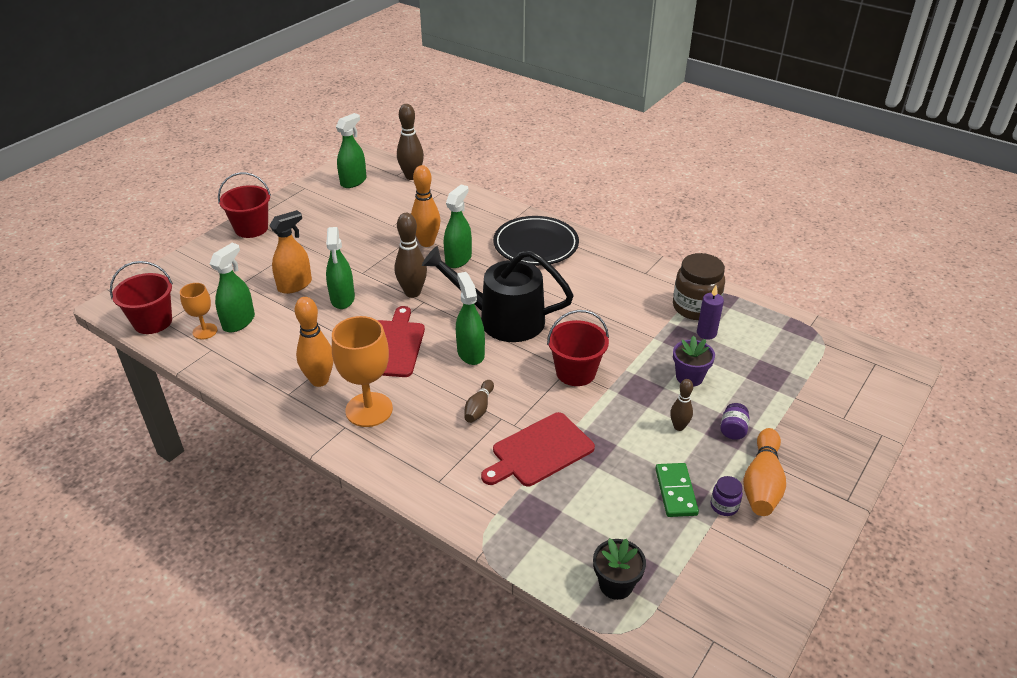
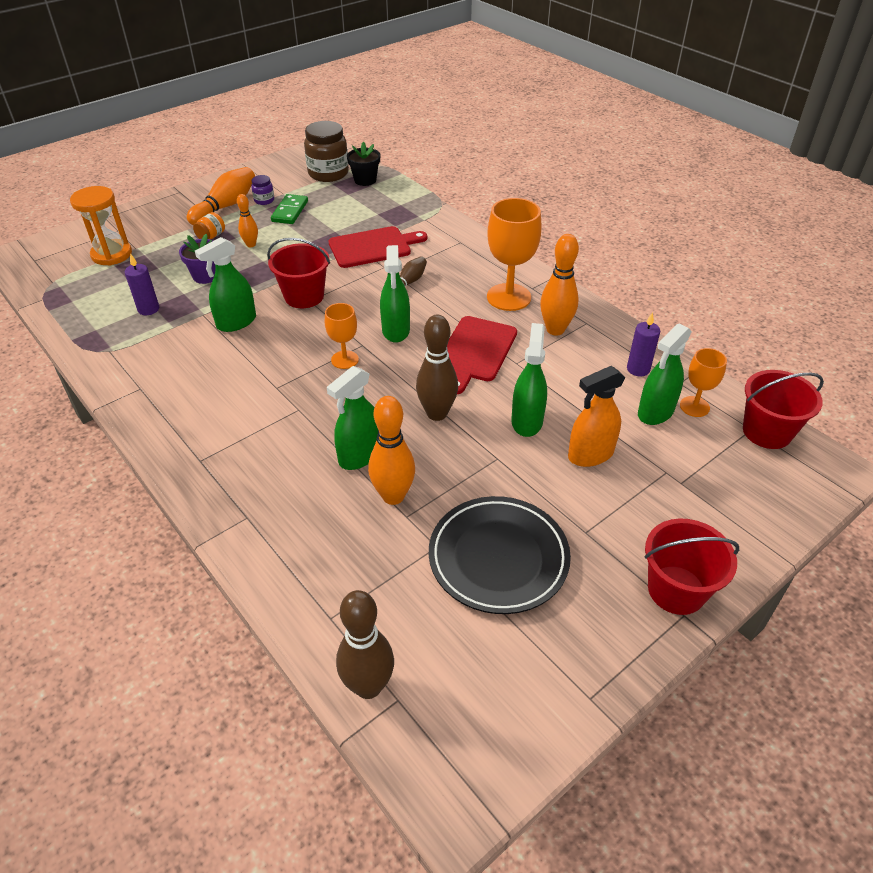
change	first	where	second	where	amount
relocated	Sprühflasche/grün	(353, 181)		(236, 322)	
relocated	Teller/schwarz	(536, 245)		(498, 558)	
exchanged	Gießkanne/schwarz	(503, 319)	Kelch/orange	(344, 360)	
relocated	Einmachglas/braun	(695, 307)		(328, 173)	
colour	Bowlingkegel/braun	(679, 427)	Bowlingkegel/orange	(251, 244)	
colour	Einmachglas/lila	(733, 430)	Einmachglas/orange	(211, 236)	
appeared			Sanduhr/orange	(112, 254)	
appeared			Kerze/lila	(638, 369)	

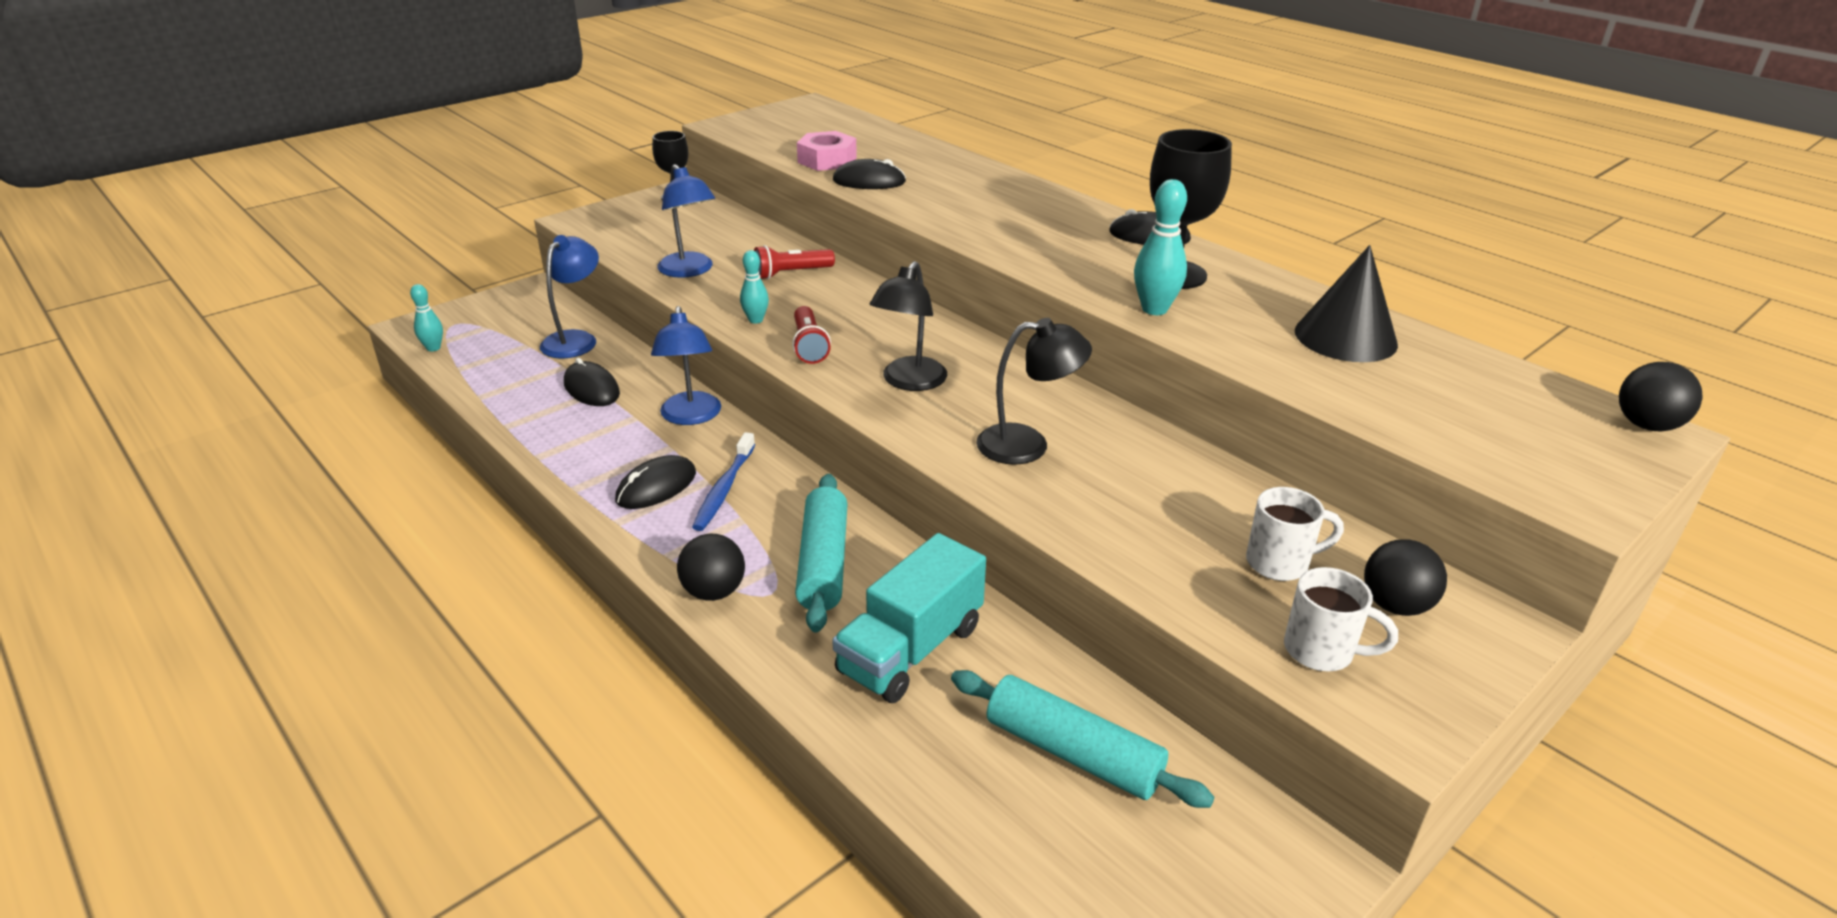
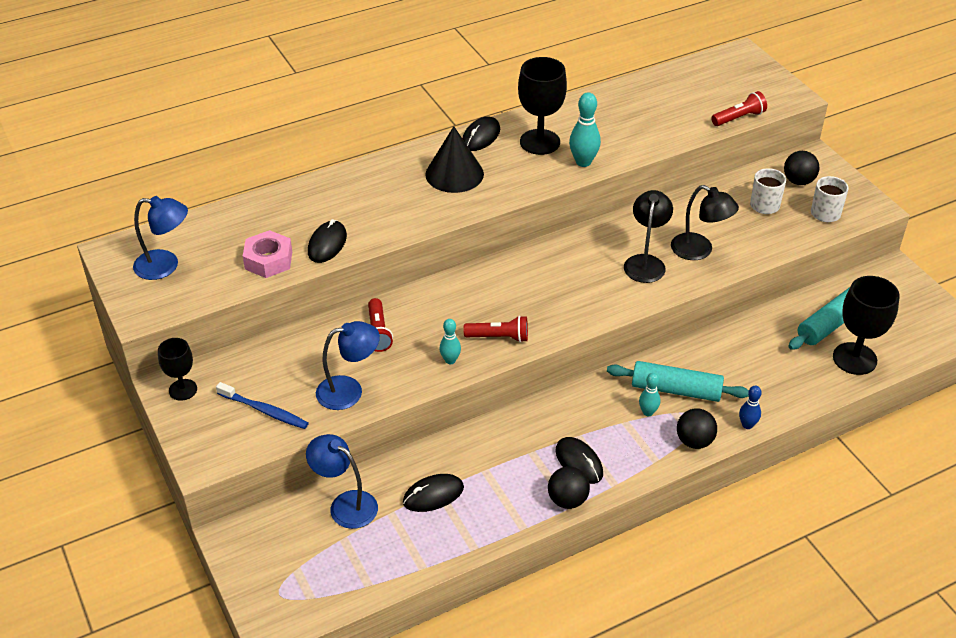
change	first	where	second	where	amount
relocated	Kegel/schwarz	(1345, 337)		(454, 174)	
relocated	Lampe/schwarz	(909, 382)		(699, 251)	
relocated	Bowlingkegel/türkis	(433, 348)		(648, 412)	
relocated	Lampe/blau	(691, 417)		(165, 266)	
relocated	Ball/schwarz	(1646, 425)		(567, 500)	
relocated	Zahnbürste/blau	(724, 489)		(264, 411)	
missing	Lastwagen/türkis	(910, 649)			
appeared			Taschenlampe/rot	(739, 118)	
appeared			Kelch/schwarz	(854, 359)	
appeared			Bowlingkegel/blau	(747, 425)	

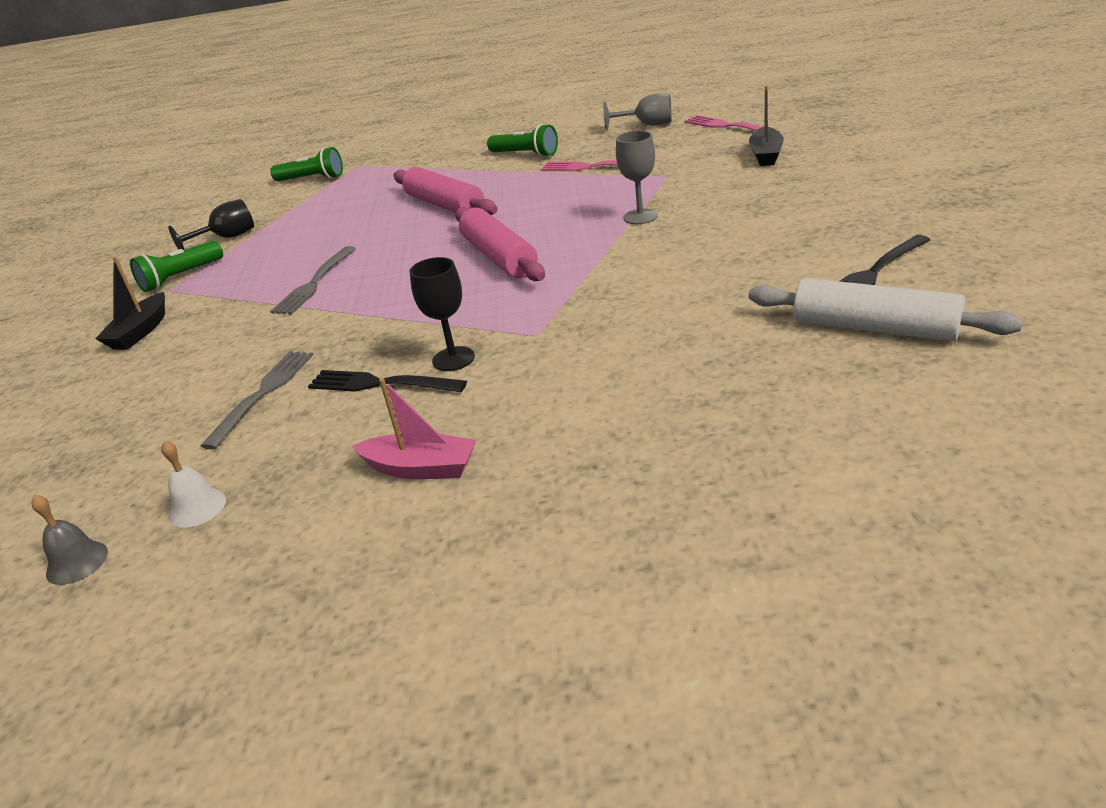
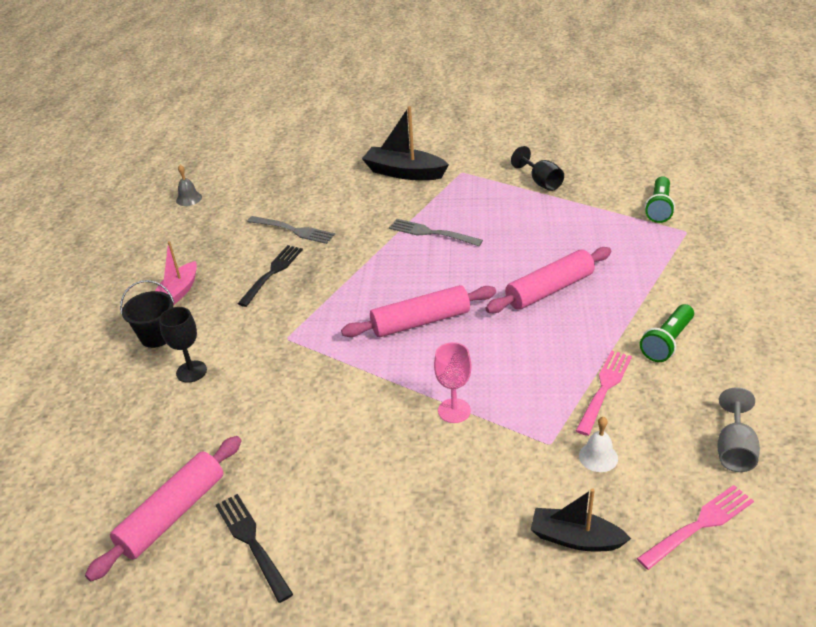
change	first	where	second	where	amount
colour	Kelch/grau	(640, 217)	Kelch/rosa	(454, 411)	
missing	Taschenlampe/grün	(180, 278)			
size	Boot/schwarz	(140, 332)		(404, 172)	x1.50
relocated	Kelch/schwarz	(453, 359)		(191, 371)	
colour	Nudelholz/weiß	(874, 328)	Nudelholz/rosa	(172, 514)	
relocated	Glocke/weiß	(197, 508)		(598, 457)	
appeared			Eimer/schwarz	(157, 336)	

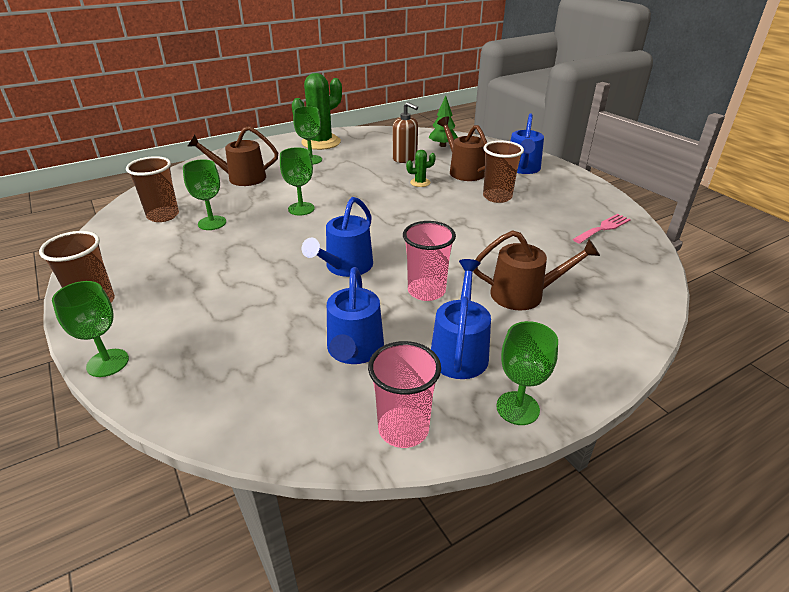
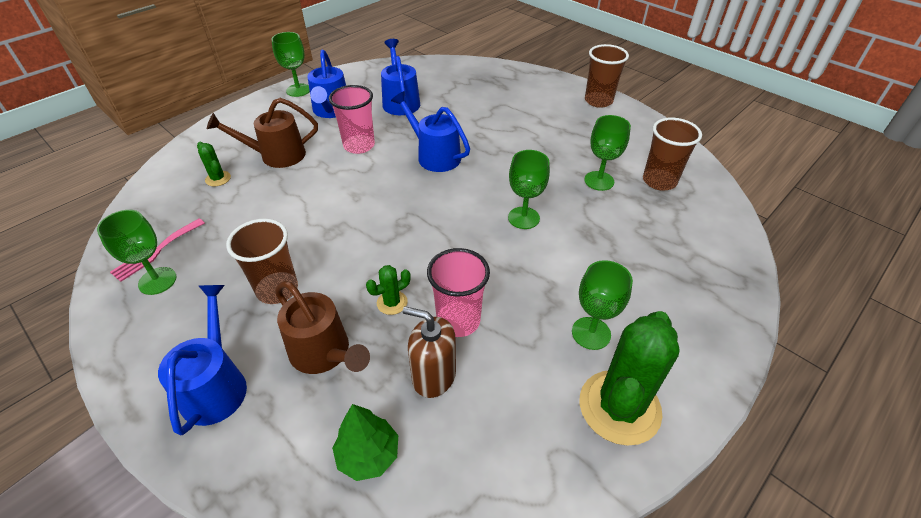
change	first	where	second	where	amount
missing	Gießkanne/braun	(241, 178)			
spun	Gießkanne/blau	(346, 267)		(434, 156)	60 degrees counterclockwise
relocated	Kelch/grün	(108, 363)		(157, 281)	
relocated	Becher/rosa	(403, 429)		(458, 320)	
appeared			Kaktus/grün	(218, 179)	

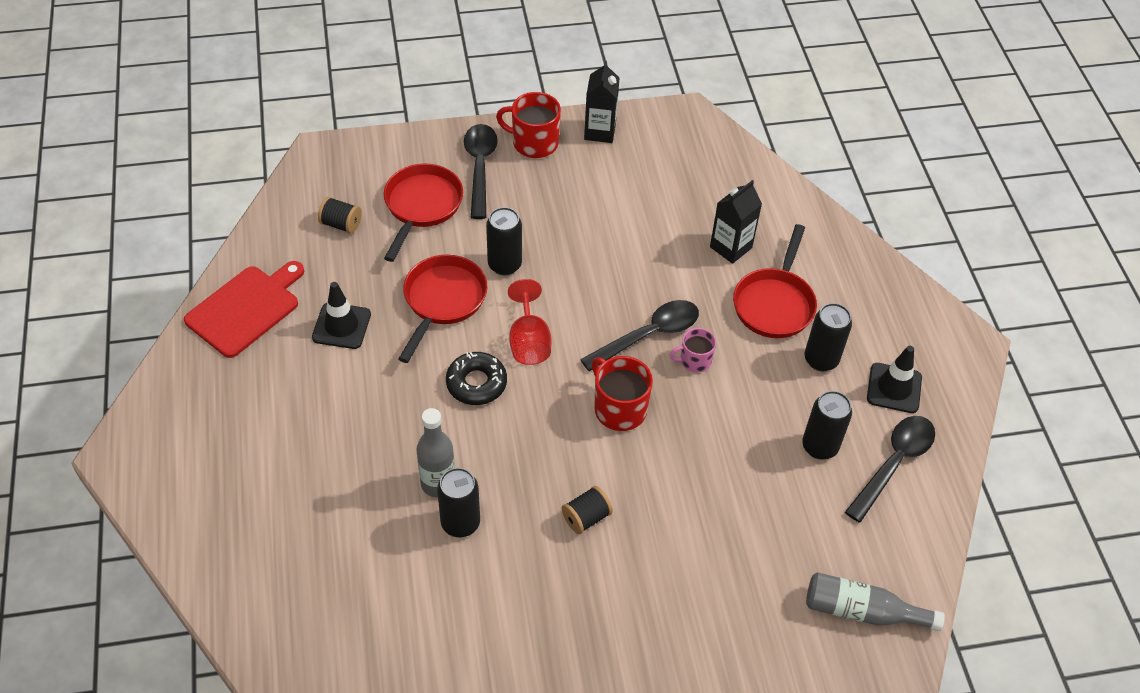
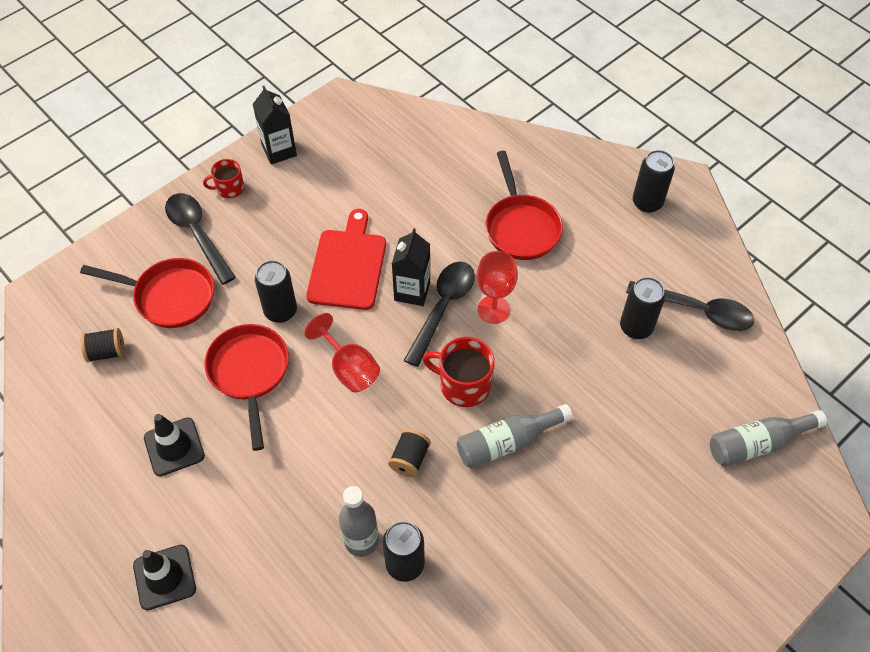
change	first	where	second	where	amount
size	Tasse/rot	(534, 143)		(229, 188)	x0.61
spun	Pfanne/rot	(421, 206)		(170, 296)	120 degrees clockwise
relocated	Getränkekarton/schwarz	(731, 247)		(412, 291)	
relocated	Schneidebrett/rot	(246, 309)		(348, 265)	
relocated	Dose/schwarz	(821, 360)		(647, 203)	
exchanged	Tasse/rosa	(694, 360)	Kelch/rot	(493, 309)	
relocated	Leitkegel/schwarz	(894, 388)		(164, 577)	
missing	Donut/schwarz	(476, 383)			
spun	Löffel/schwarz	(893, 464)		(697, 310)	105 degrees clockwise
relocated	Garnrolle/schwarz	(586, 517)		(409, 459)	
appeared			Flasche/grau	(507, 442)	

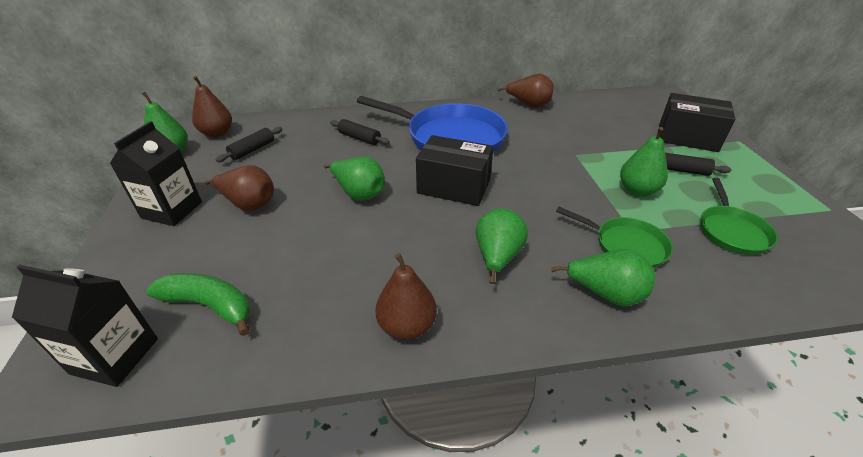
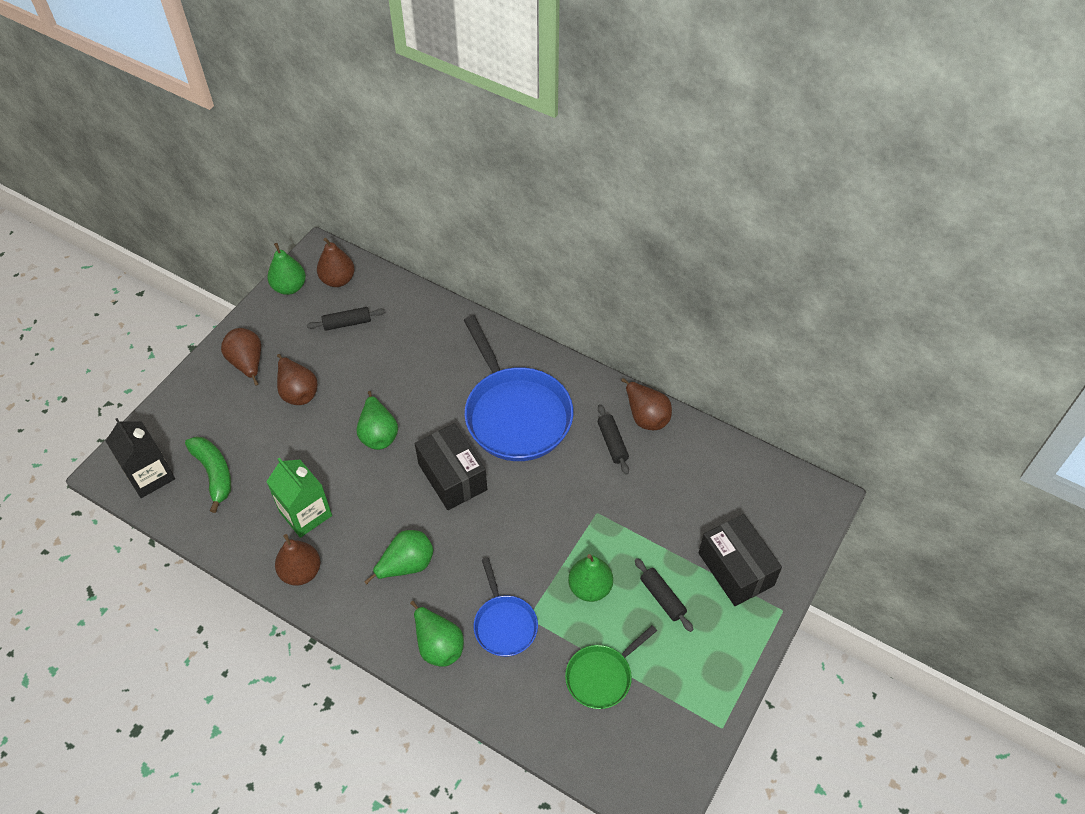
change	first	where	second	where	amount
relocated	Nudelholz/schwarz	(359, 138)		(612, 443)	
exchanged	Getränkekarton/schwarz	(172, 210)	Birne/braun	(247, 363)	
colour	Pfanne/grün	(626, 245)	Pfanne/blau	(504, 624)	
appeared			Getränkekarton/grün	(305, 514)	

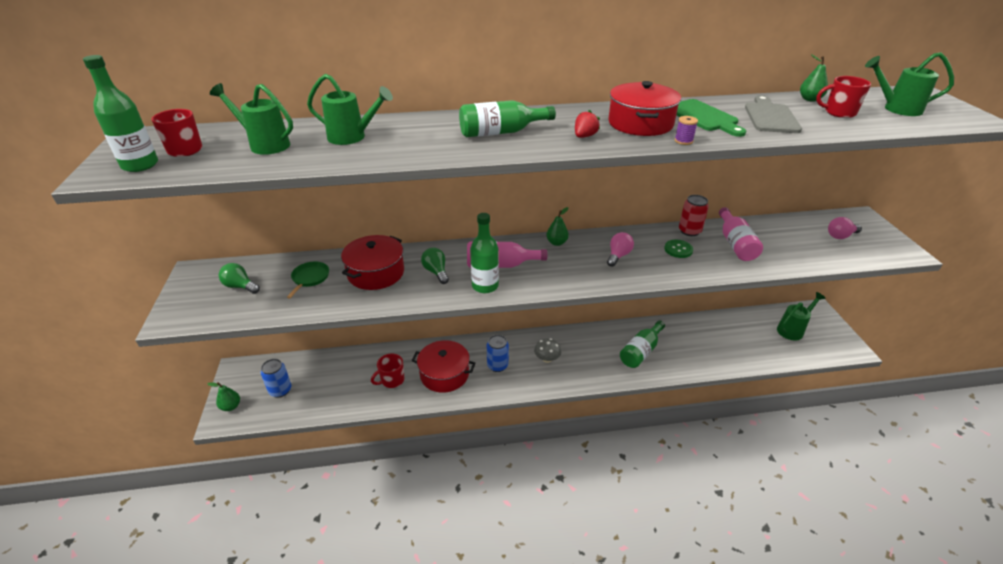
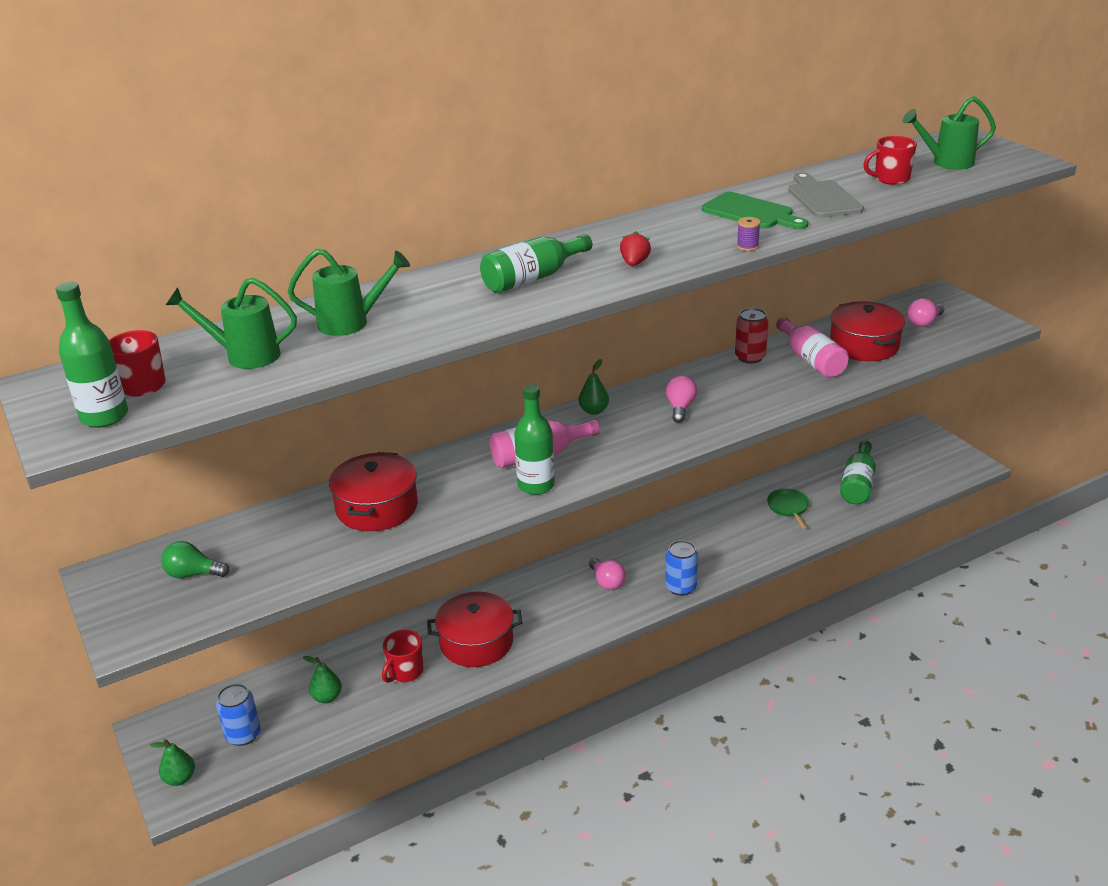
change	first	where	second	where	amount
relocated	Birne/grün	(809, 99)		(327, 697)	
relocated	Kochtopf/rot	(640, 123)		(864, 345)	
missing	Knopf/grün	(678, 249)			
missing	Glühbirne/grün	(436, 272)			
relocated	Pfanne/grün	(310, 278)		(788, 507)	
missing	Gießkanne/grün	(792, 330)			
relocated	Flasche/grün	(641, 351)		(858, 484)	
relocated	Dose/blau	(497, 365)		(680, 587)	
exchanged	Pilz/grau	(547, 358)	Glühbirne/rosa	(607, 582)	

